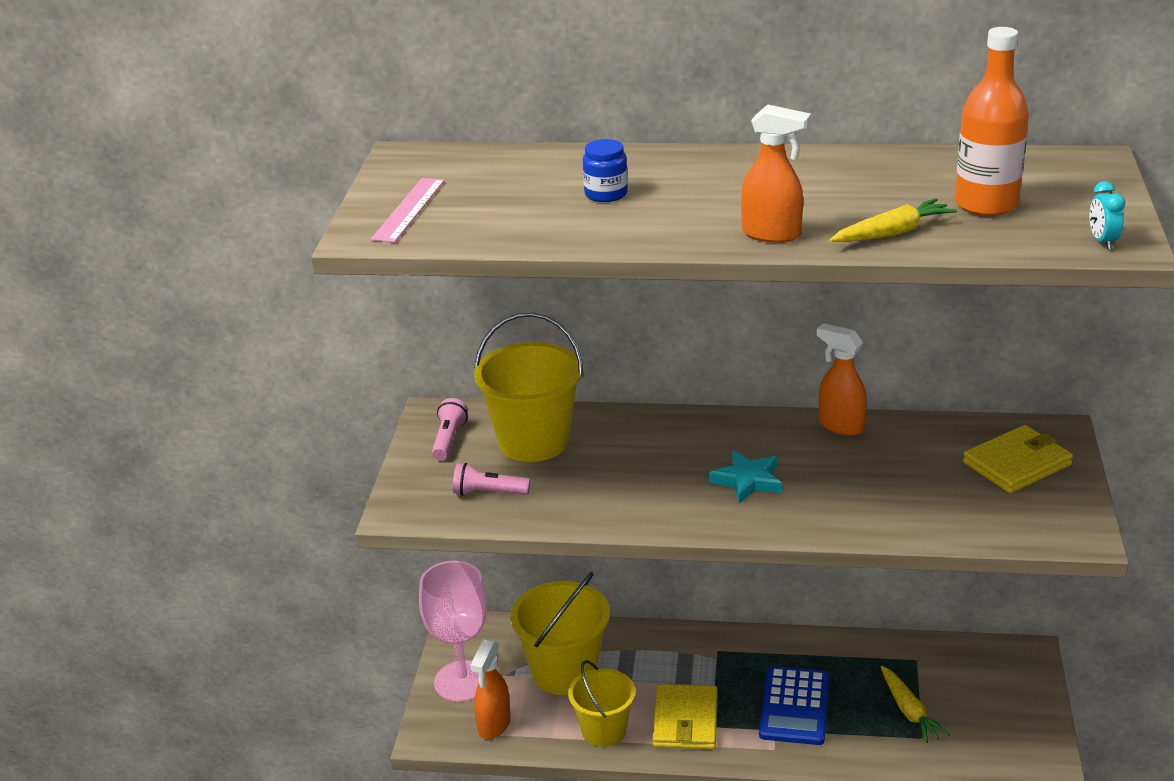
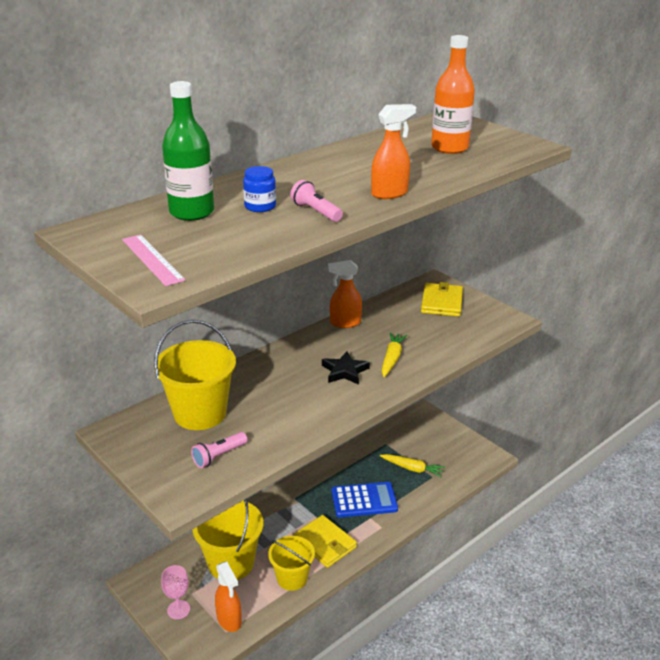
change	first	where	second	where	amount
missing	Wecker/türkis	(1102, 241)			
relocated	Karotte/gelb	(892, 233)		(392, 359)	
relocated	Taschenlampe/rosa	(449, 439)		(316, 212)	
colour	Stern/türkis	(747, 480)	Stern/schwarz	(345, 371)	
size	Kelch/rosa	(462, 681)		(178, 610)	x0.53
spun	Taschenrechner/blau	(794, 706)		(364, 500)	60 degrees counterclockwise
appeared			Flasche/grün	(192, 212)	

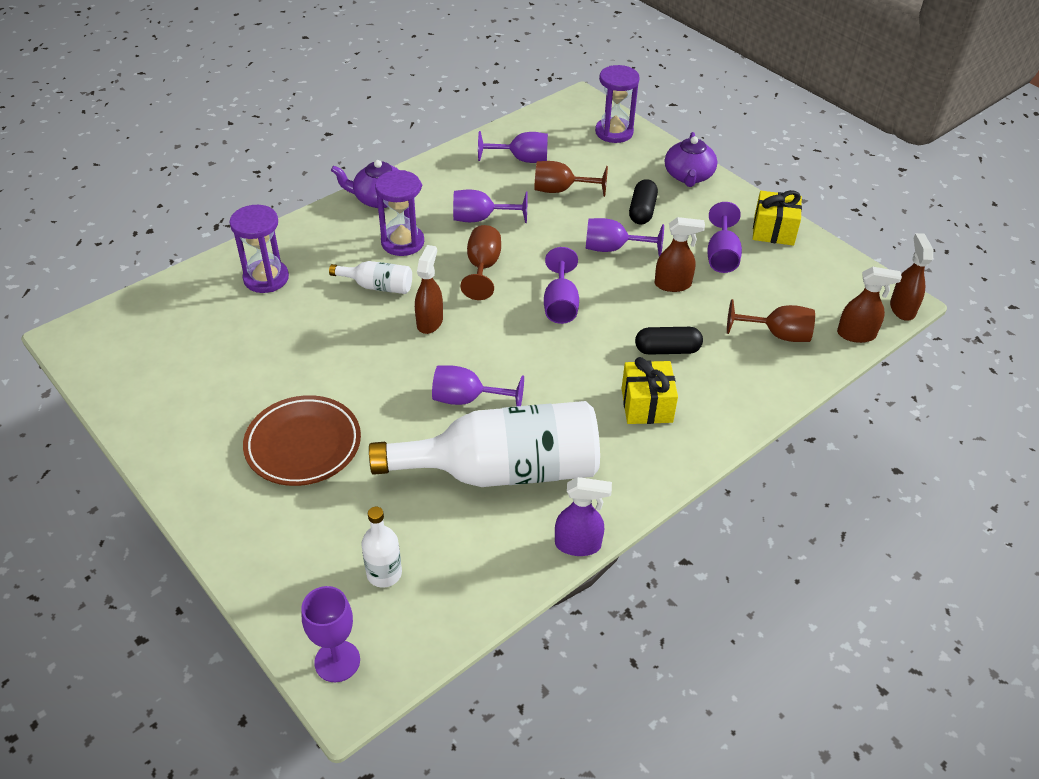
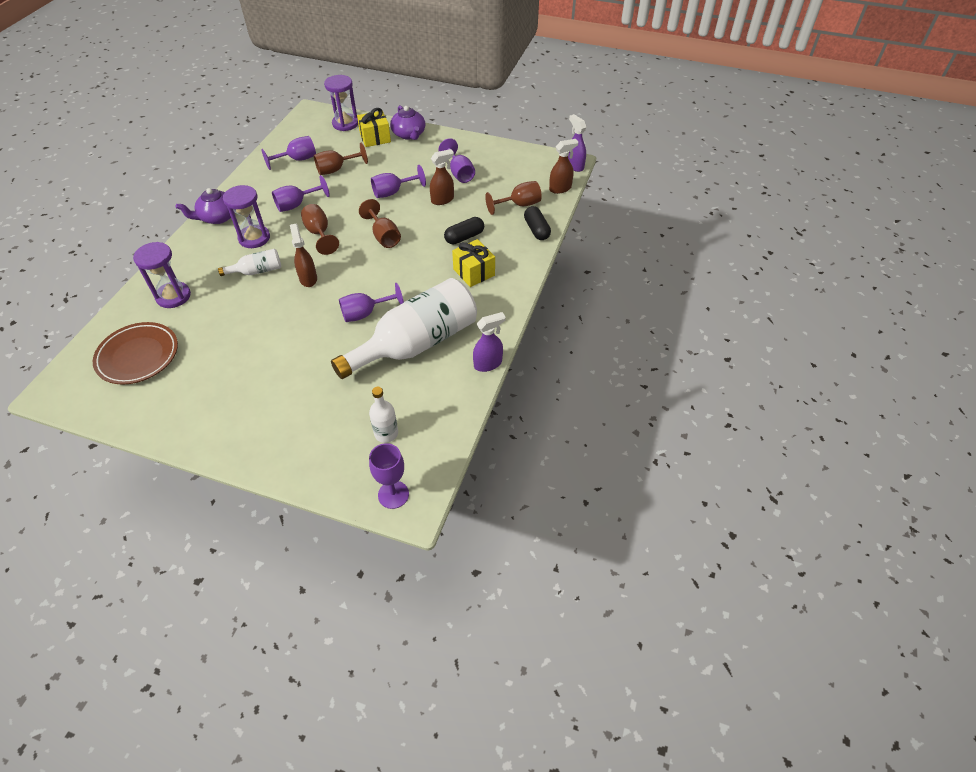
change	first	where	second	where	amount
relocated	Kapsel/schwarz	(642, 211)		(536, 230)	
relocated	Geschenk/gelb	(773, 231)		(375, 138)	
colour	Sprühflasche/braun	(902, 308)	Sprühflasche/lila	(574, 166)	
colour	Kelch/lila	(560, 304)	Kelch/braun	(384, 236)	
relocated	Teller/braun	(303, 445)		(138, 356)	

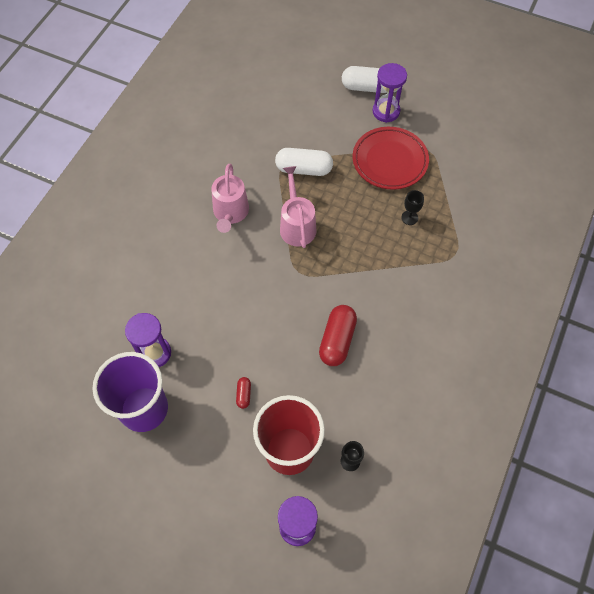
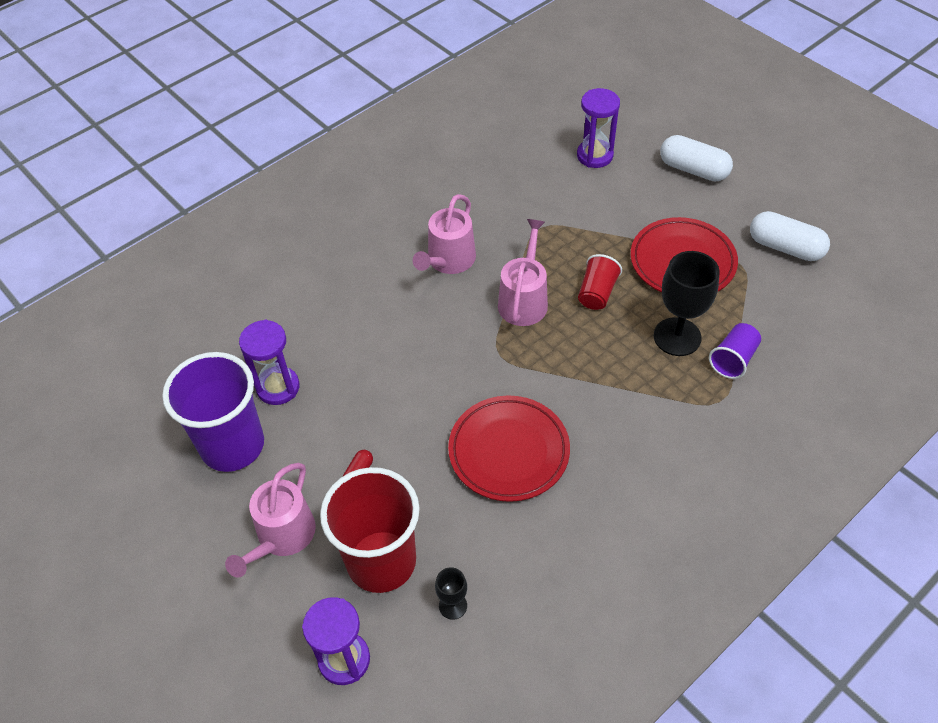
change	first	where	second	where	amount
relocated	Sanduhr/lila	(386, 111)		(594, 155)	
relocated	Kapsel/weiß	(304, 169)		(785, 247)	
size	Kelch/schwarz	(409, 217)		(677, 337)	x1.98
exchanged	Kapsel/rot	(337, 340)	Teller/rot	(509, 451)	
appeared			Becher/rot	(597, 293)	
appeared			Becher/lila	(733, 359)	
appeared			Gießkanne/rosa	(282, 536)	

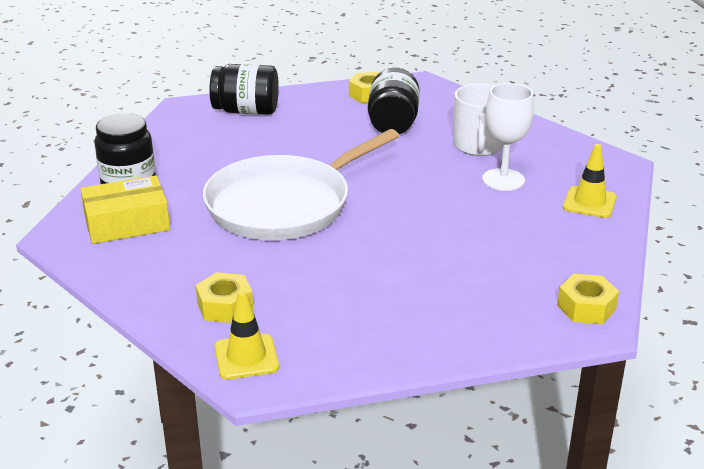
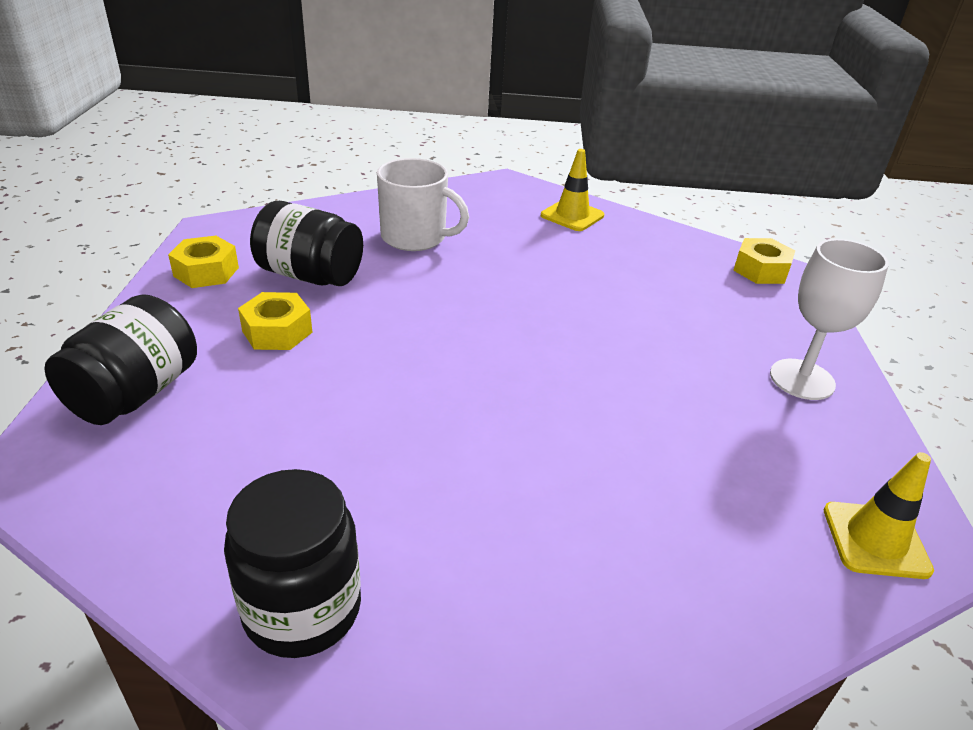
change	first	where	second	where	amount
relocated	Kelch/weiß	(503, 180)		(802, 379)	
missing	Pfanne/weiß	(284, 204)			
missing	Schachtel/gelb	(127, 223)			
relocated	Sechskantmutter/gelb	(225, 306)		(277, 331)	

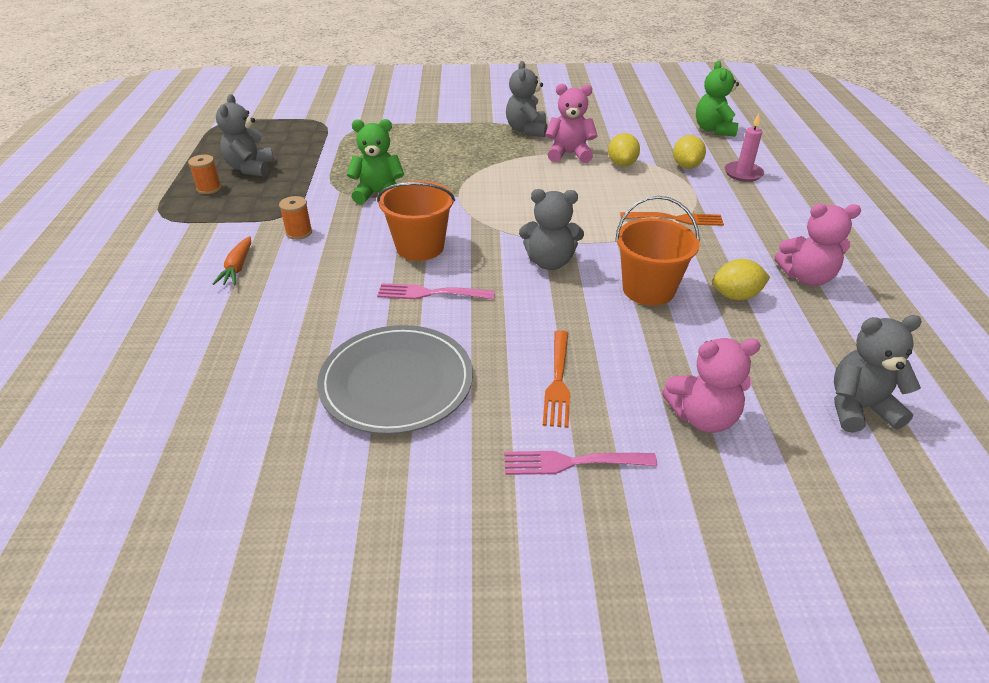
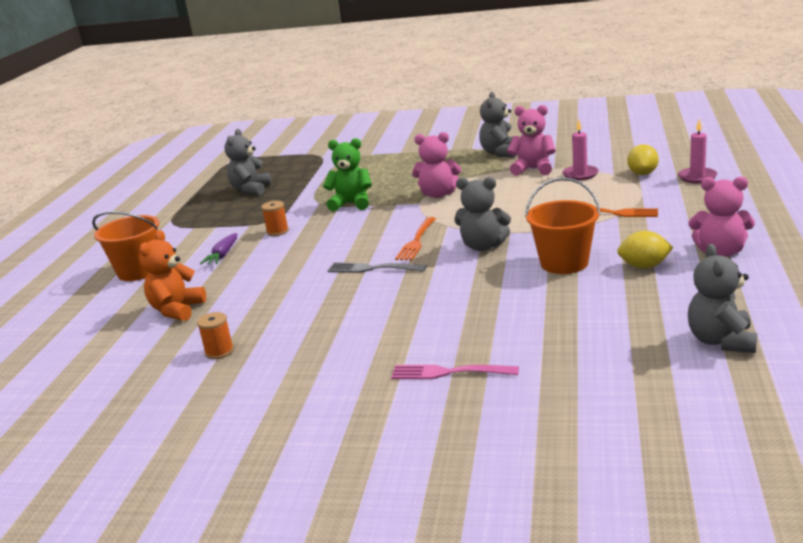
change	first	where	second	where	amount
missing	Teddybär/grün	(714, 130)			
exchanged	Zitrone/gelb	(622, 164)	Kerze/rosa	(580, 174)	
relocated	Garnrolle/orange	(209, 188)		(219, 351)	
relocated	Eimer/orange	(420, 247)		(139, 271)	
colour	Karotte/orange	(237, 268)	Karotte/lila	(222, 255)	
colour	Gabel/rosa	(431, 293)	Gabel/grau	(373, 268)	
spun	Teddybär/grau	(859, 408)		(721, 341)	90 degrees counterclockwise
missing	Teller/grau	(396, 382)			
relocated	Gabel/orange	(558, 381)		(416, 241)	
relocated	Teddybär/rosa	(703, 417)		(438, 194)	
appeared			Teddybär/orange	(177, 310)	

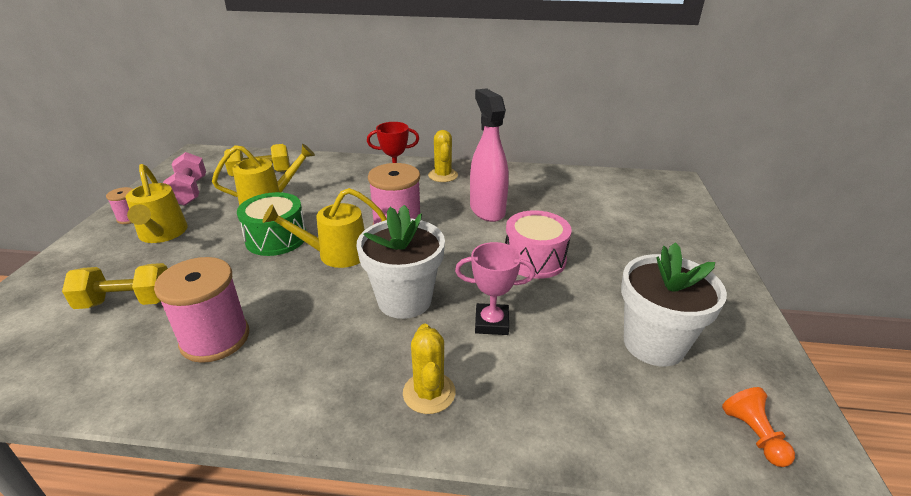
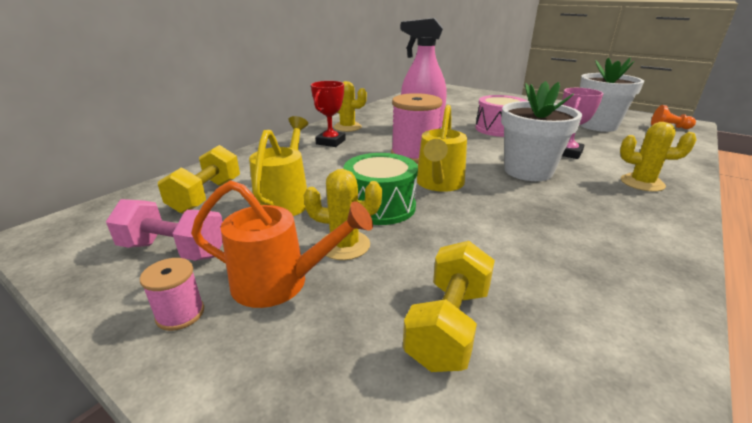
change	first	where	second	where	amount
colour	Gießkanne/gelb	(162, 234)	Gießkanne/orange	(281, 283)	
missing	Garnrolle/rosa	(215, 338)			
appeared			Kaktus/gelb	(344, 245)	

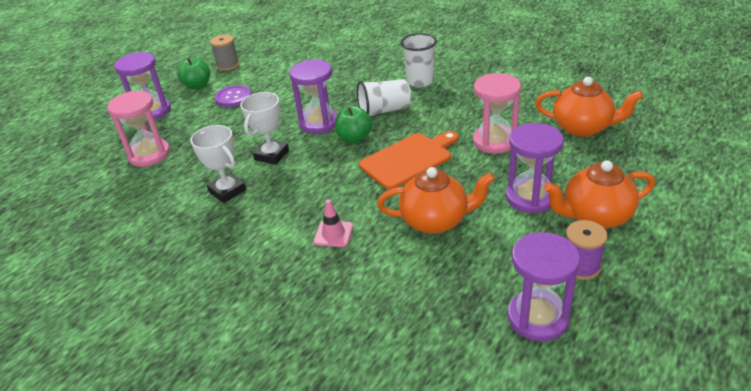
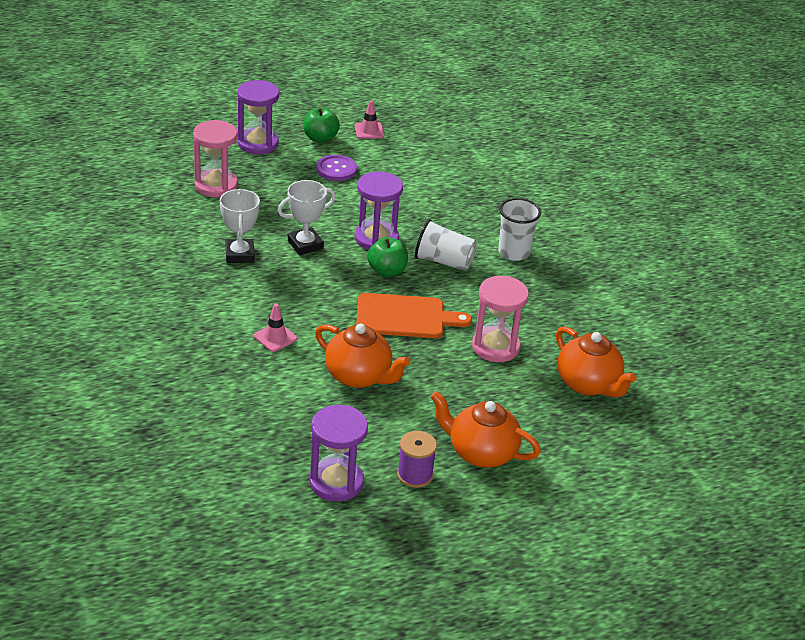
change	first	where	second	where	amount
exchanged	Garnrolle/grau	(228, 65)	Leitkegel/rosa	(369, 131)	
missing	Sanduhr/lila	(530, 197)			

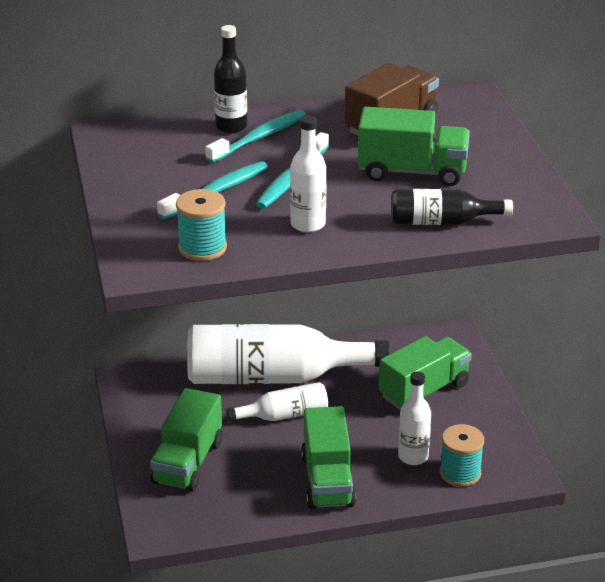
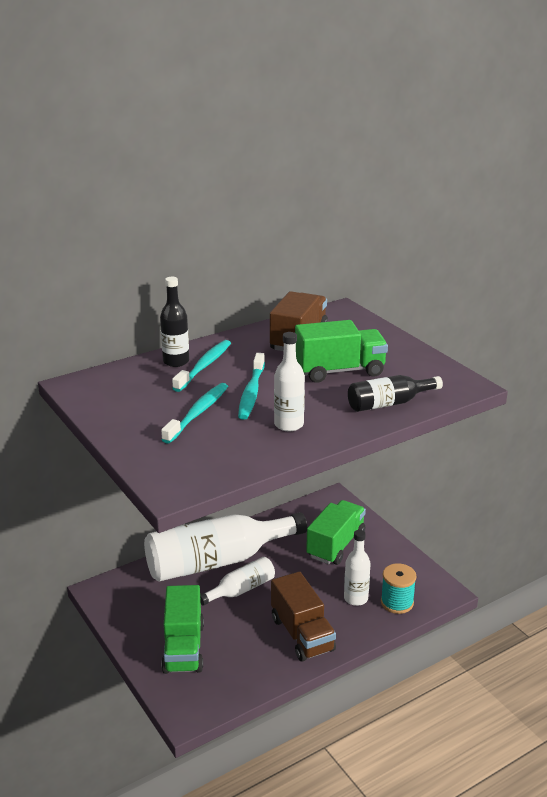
change	first	where	second	where	amount
missing	Garnrolle/türkis	(202, 248)			
colour	Lastwagen/grün	(327, 480)	Lastwagen/braun	(302, 634)	

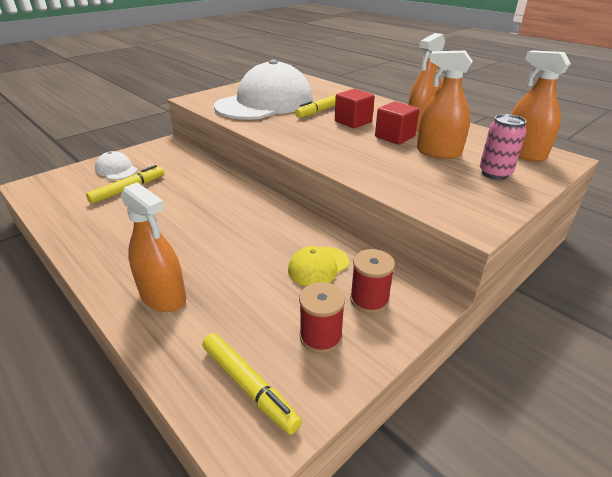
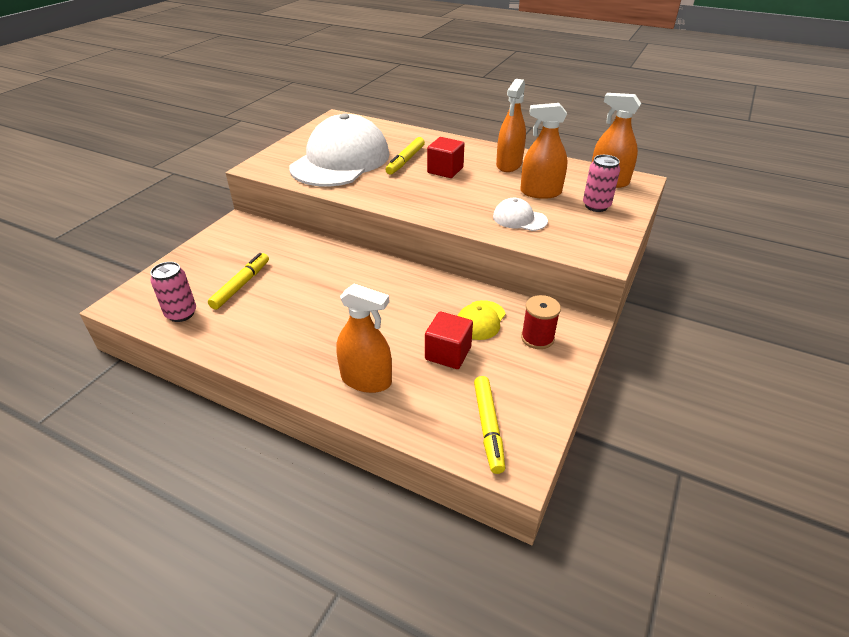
change	first	where	second	where	amount
relocated	Kubus/rot	(394, 137)		(448, 353)	
relocated	Kappe/weiß	(116, 169)		(519, 219)	
missing	Garnrolle/rot	(320, 337)			
spun	Filzstift/gelb	(249, 386)		(488, 427)	60 degrees clockwise
appeared			Dose/rosa	(181, 314)	

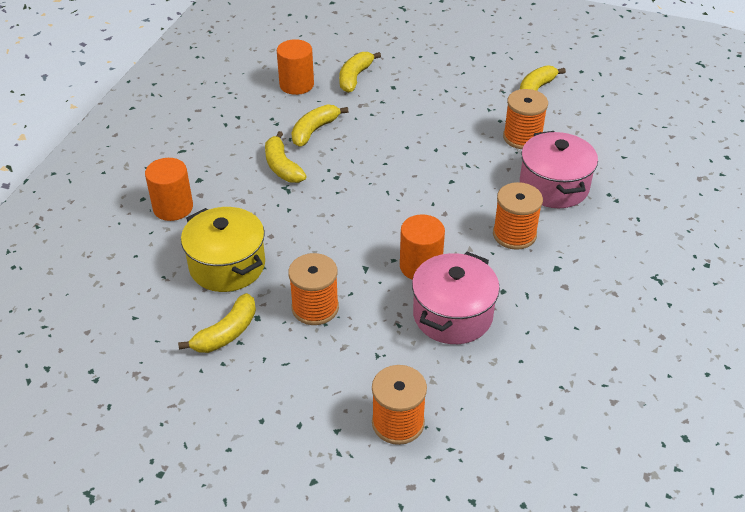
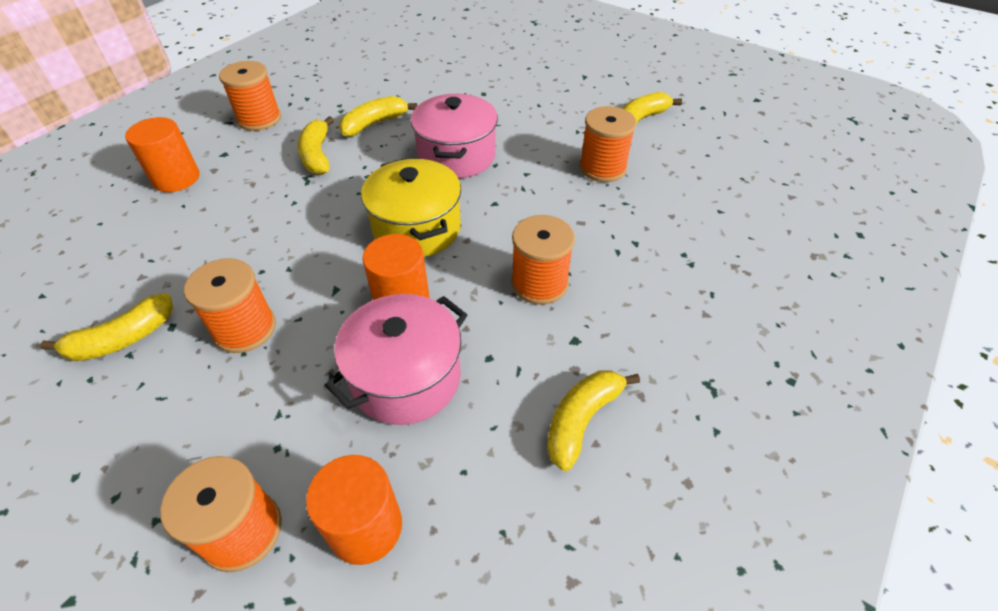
change	first	where	second	where	amount
relocated	Vollzylinder/orange	(296, 85)		(365, 527)	
relocated	Banane/gelb	(355, 77)		(582, 420)	
relocated	Kochtopf/rosa	(554, 186)		(456, 156)	
relocated	Kochtopf/gelb	(227, 265)		(417, 228)	
appeared			Garnrolle/orange	(259, 119)	

